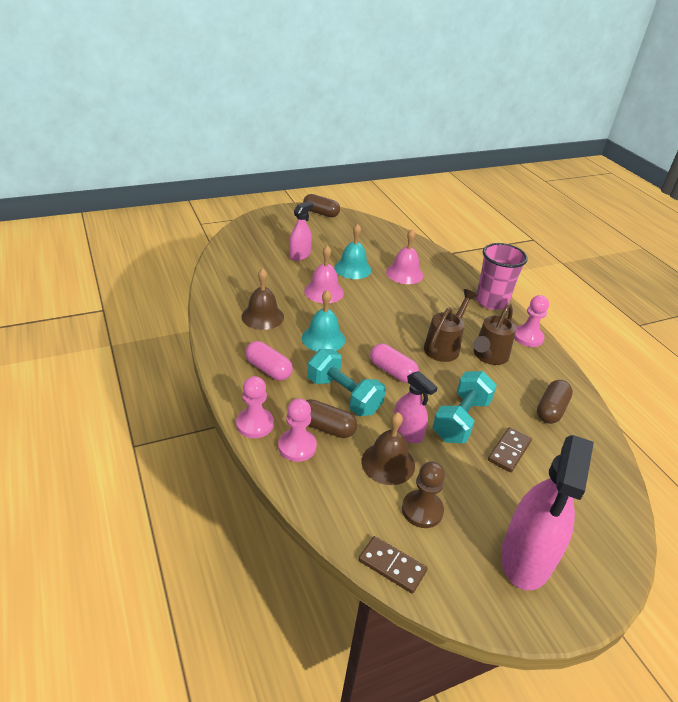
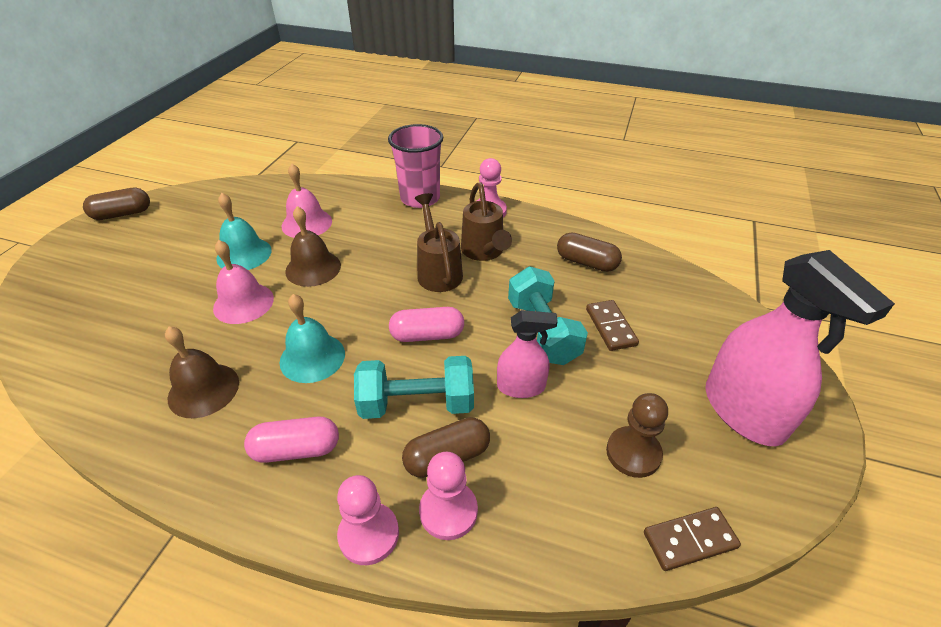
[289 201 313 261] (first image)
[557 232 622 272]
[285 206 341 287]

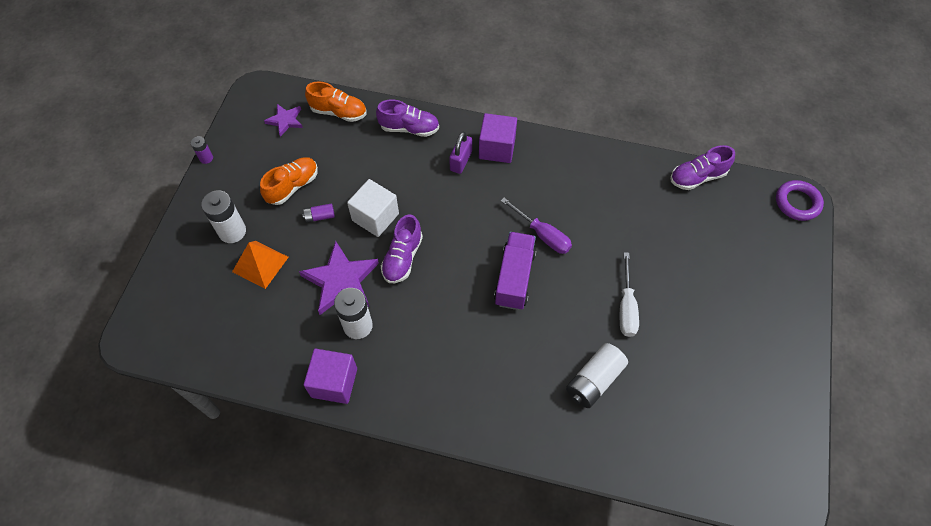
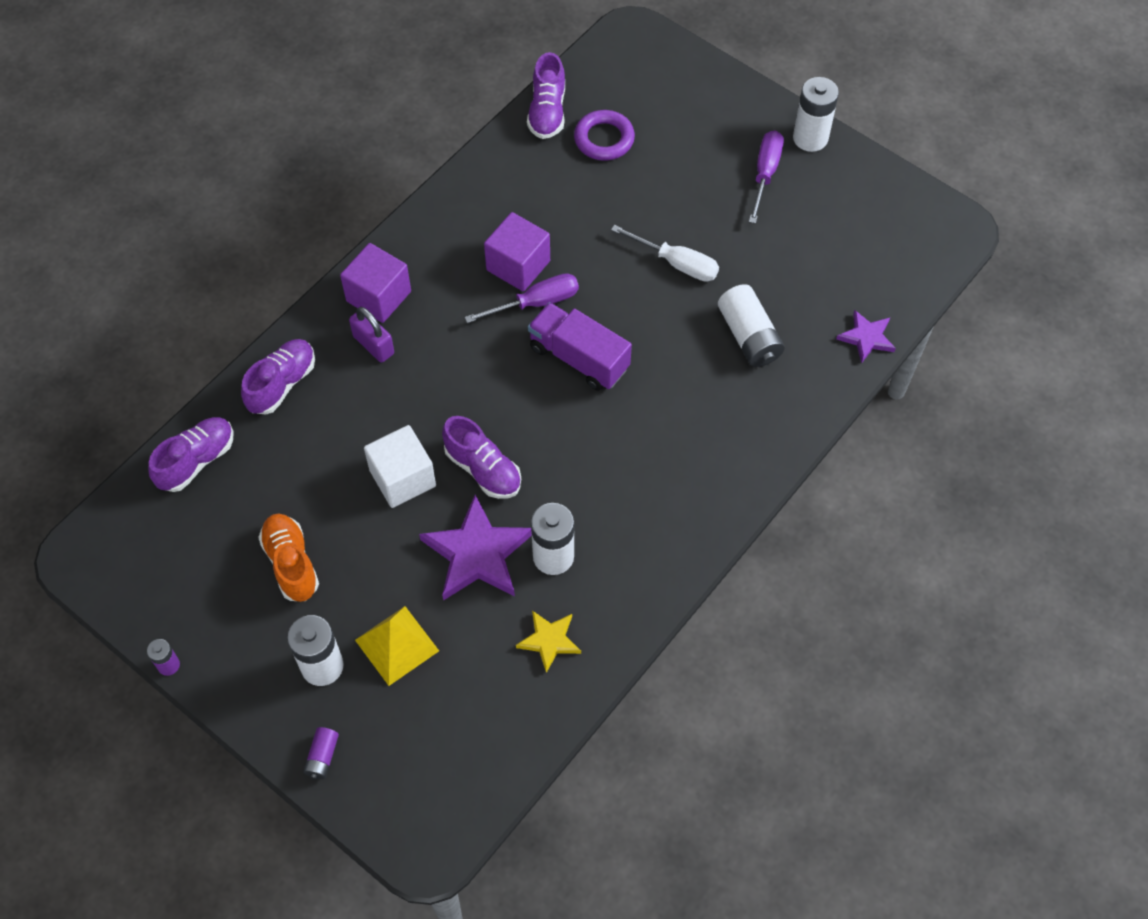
[148 417 233 492]
[836 310 896 363]
[574 110 635 161]
[303 727 339 779]
[355 606 439 686]
[484 212 550 291]
[793 77 839 152]
[749 131 784 224]
[516 611 581 673]

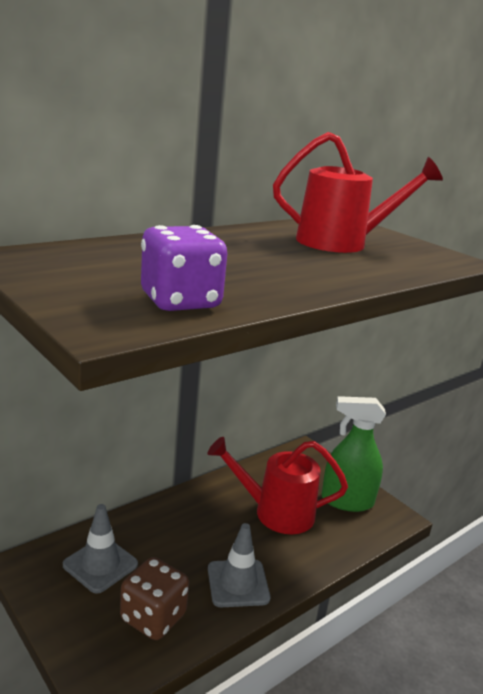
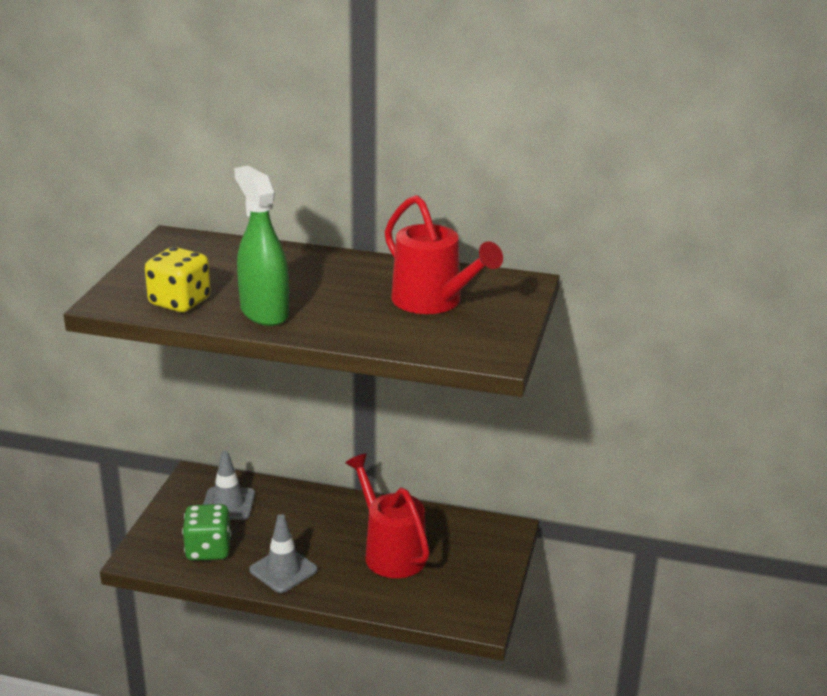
[145 247 211 312]
[234 166 289 326]
[182 504 231 561]

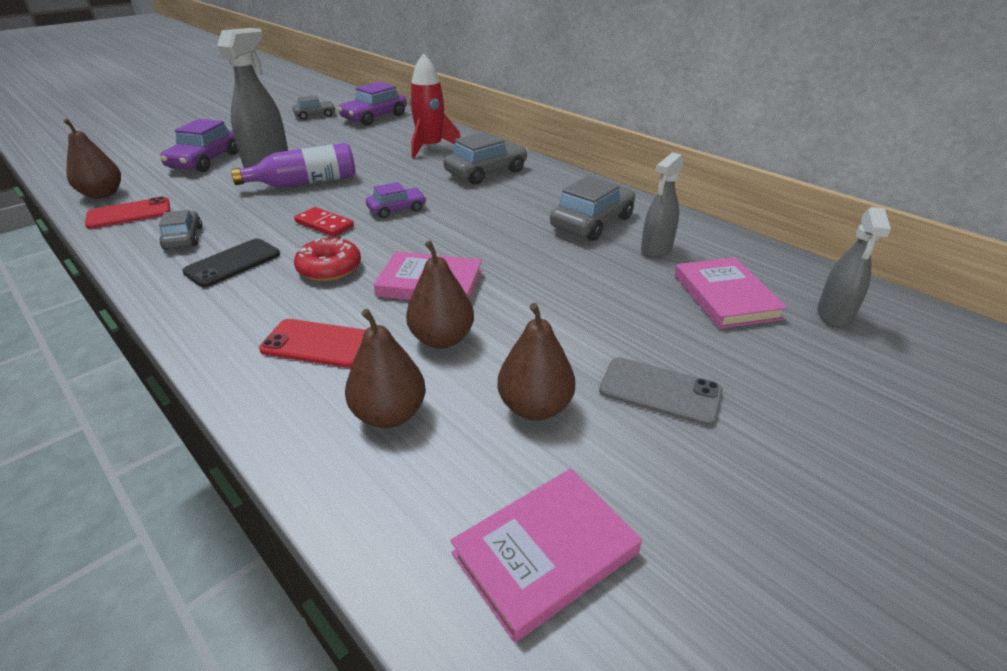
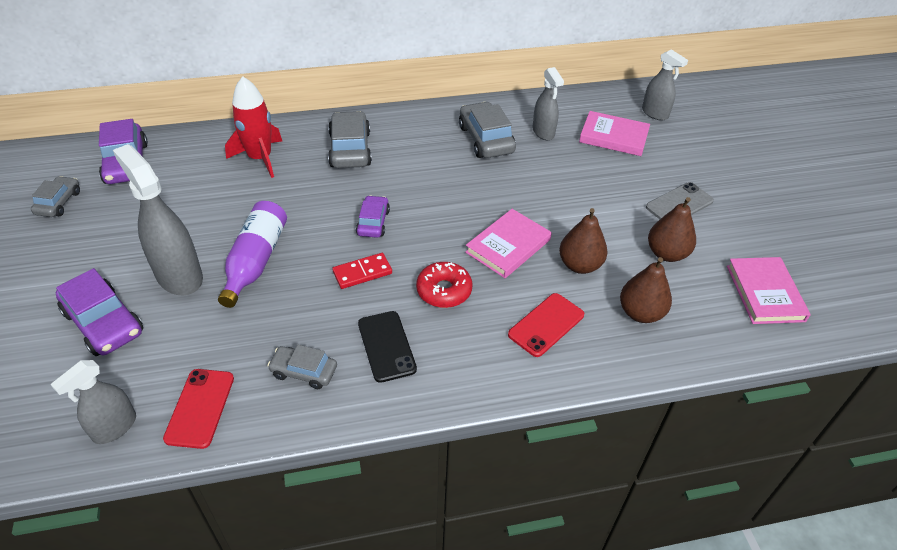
[50 360 136 444]

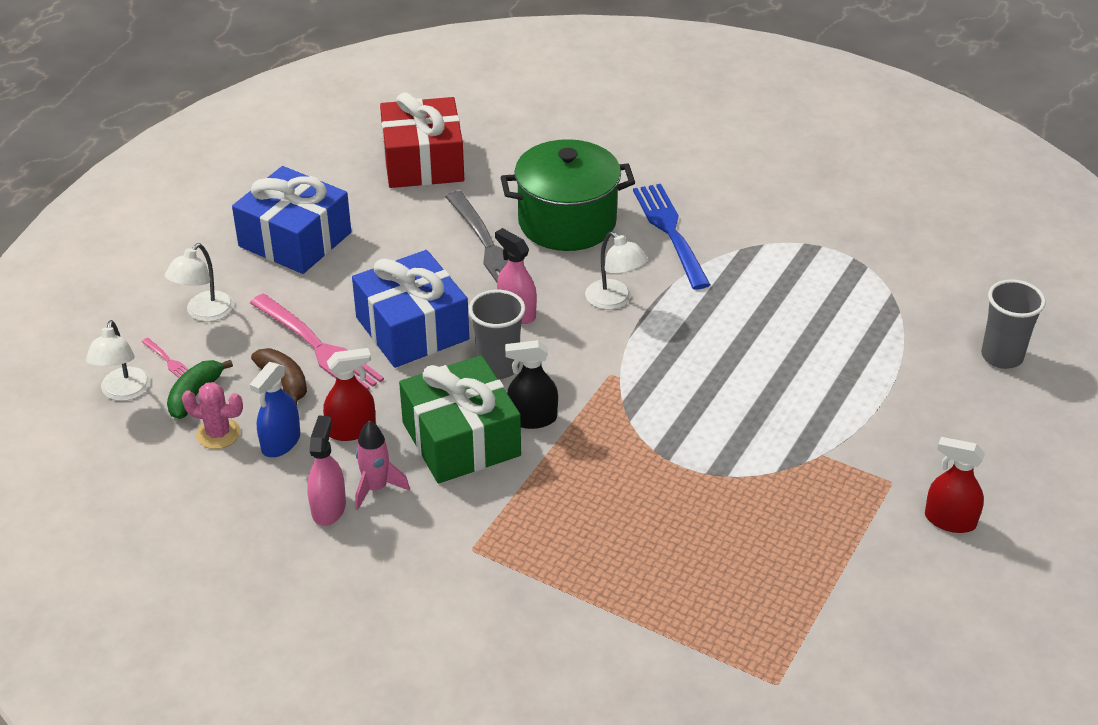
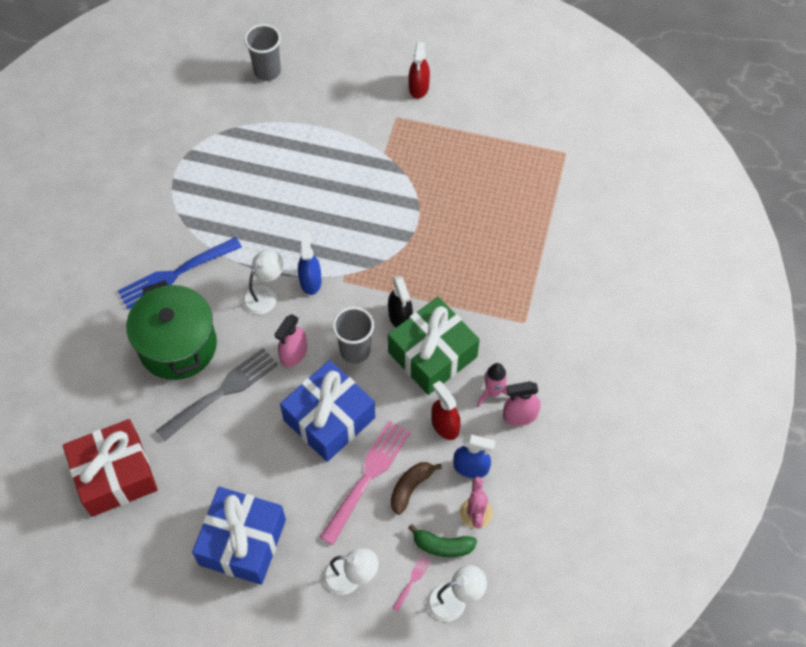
[298 231 321 295]

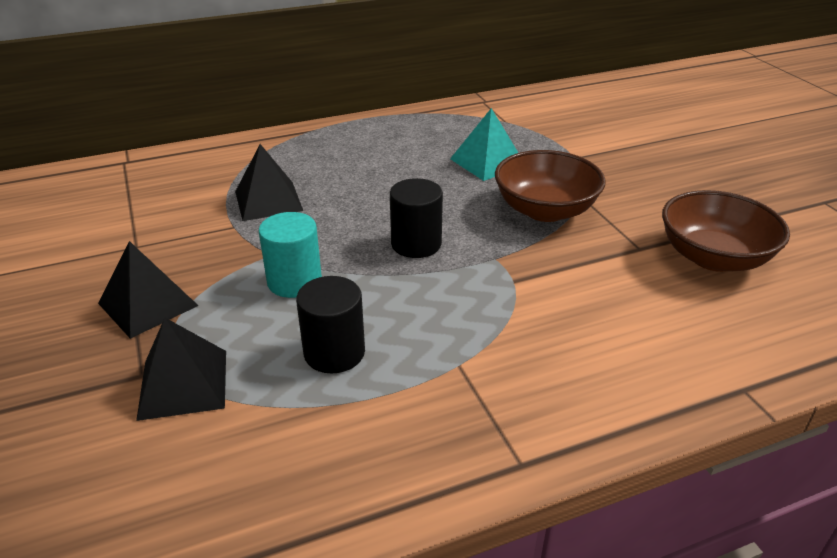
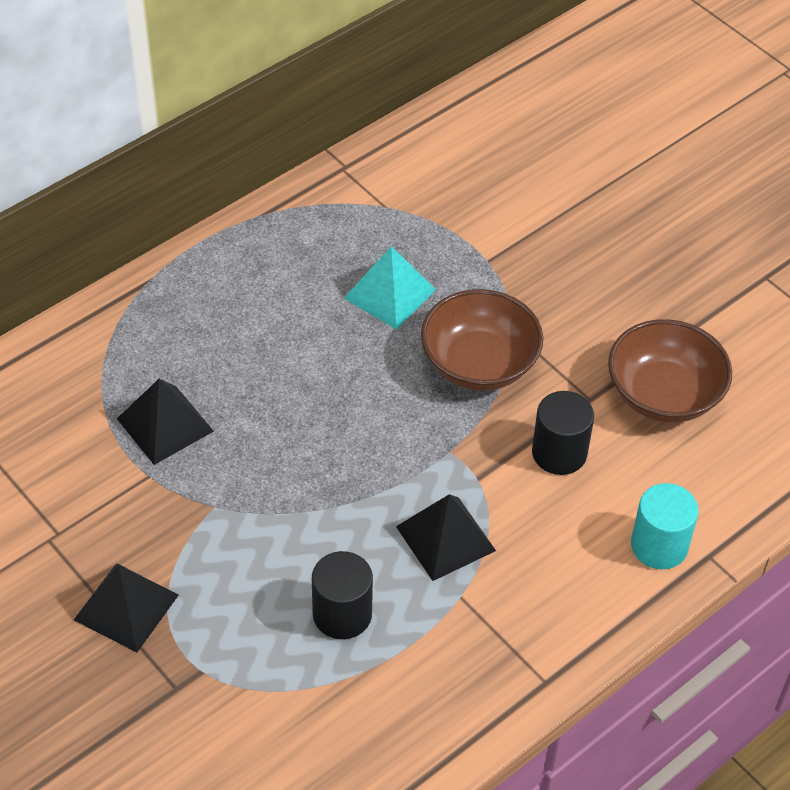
[532 391 594 475]
[631 483 699 569]
[396 494 496 581]

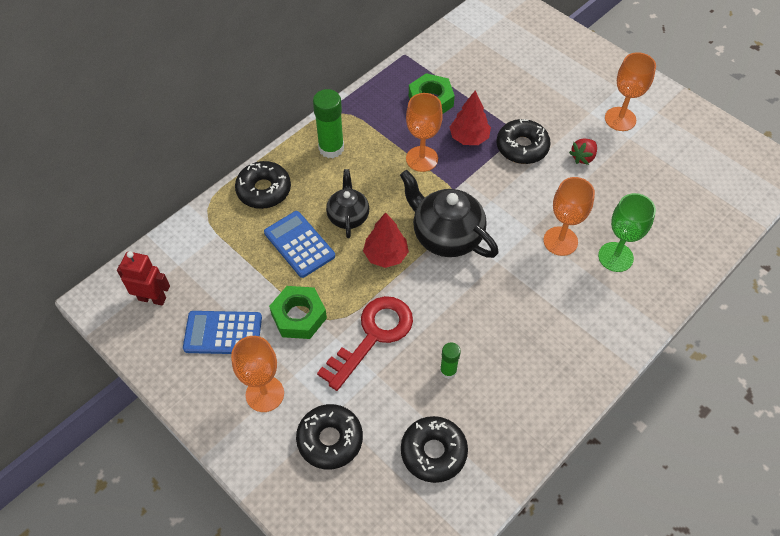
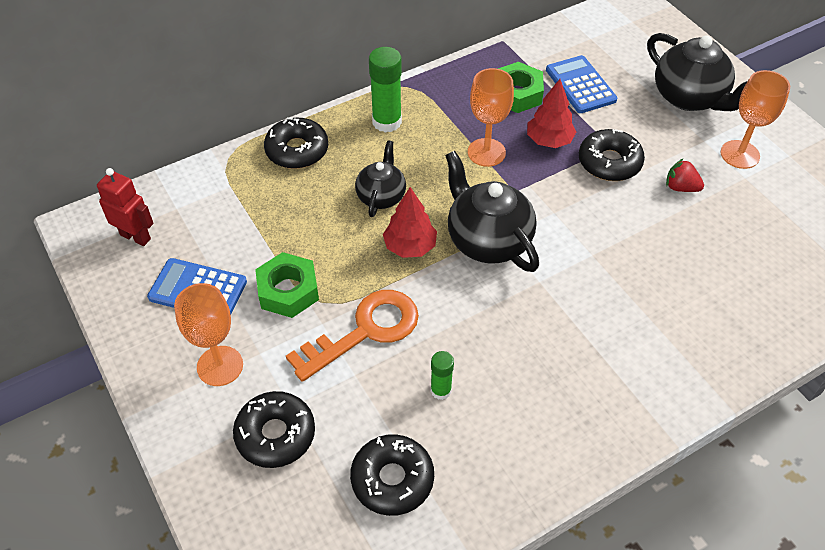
[666 159 704 192]
[543 177 595 256] (first image)
[598 193 656 272] (first image)
[546 55 617 113]
[286 290 419 382]
[647 33 748 111]

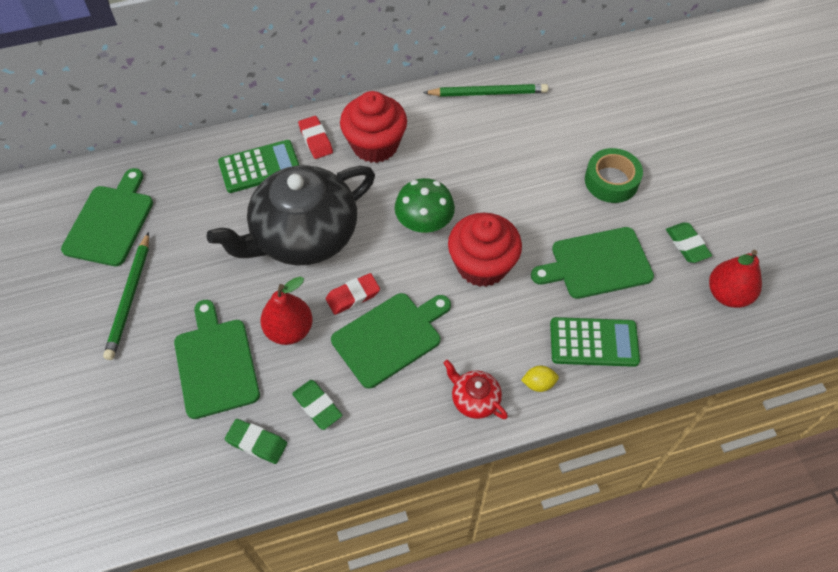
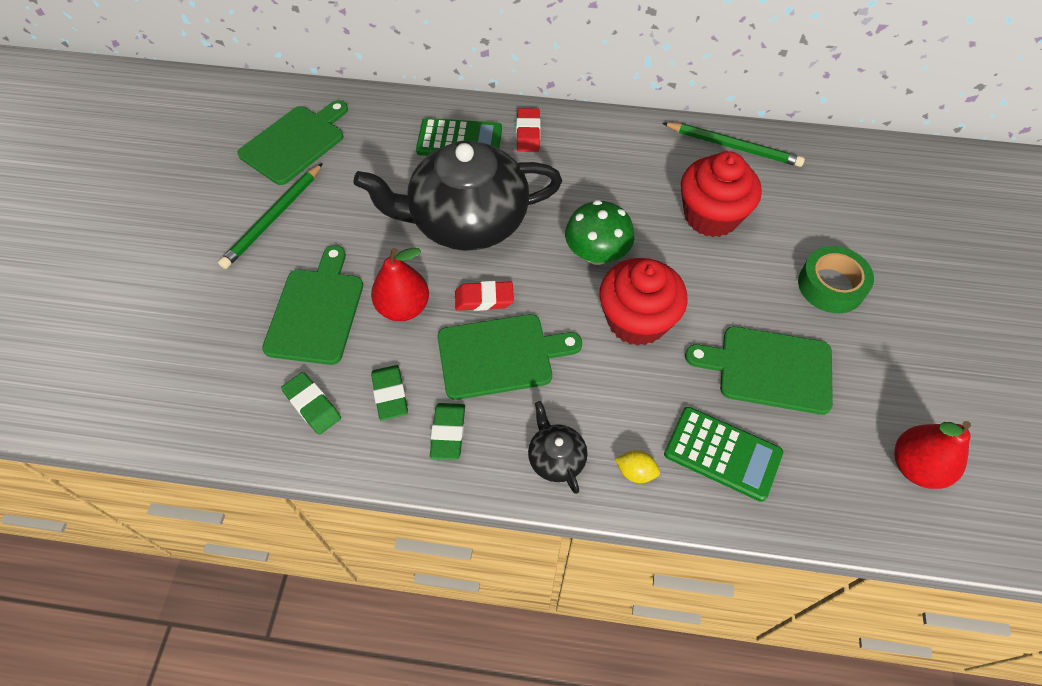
[681 151 762 237]
[430 403 465 460]
[528 401 587 494]

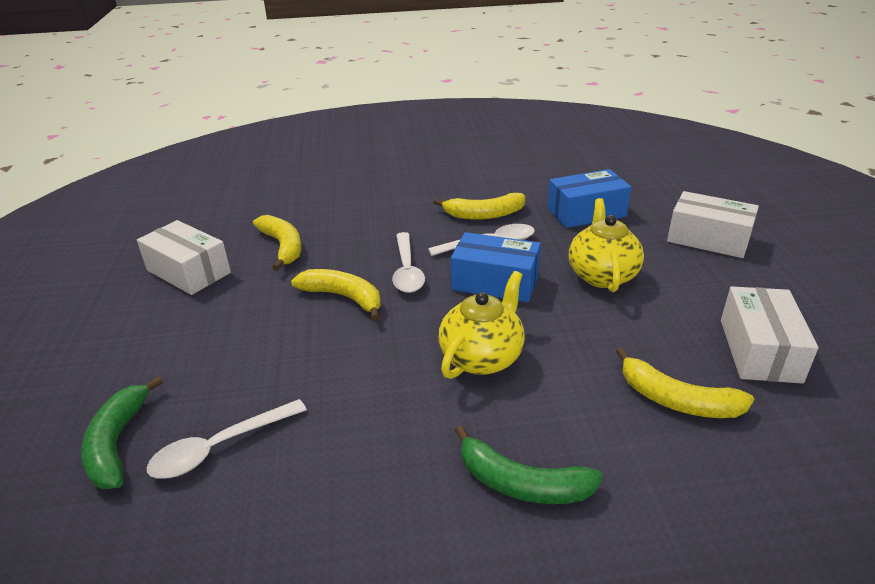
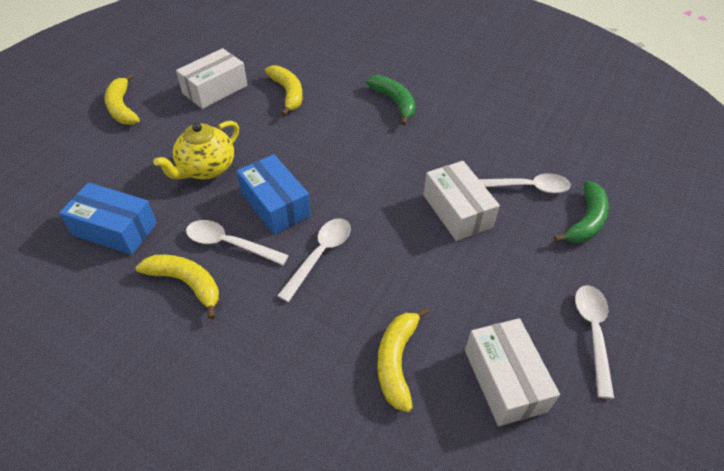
[423 161 500 241]
[104 73 140 125]
[438 271 525 379] (first image)
[575 285 614 399]

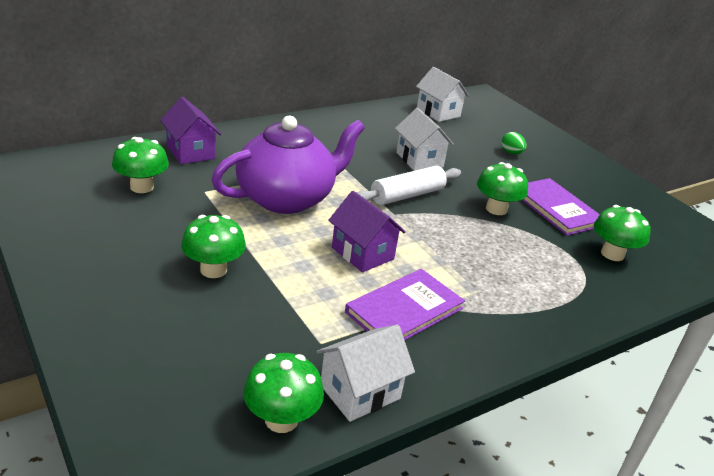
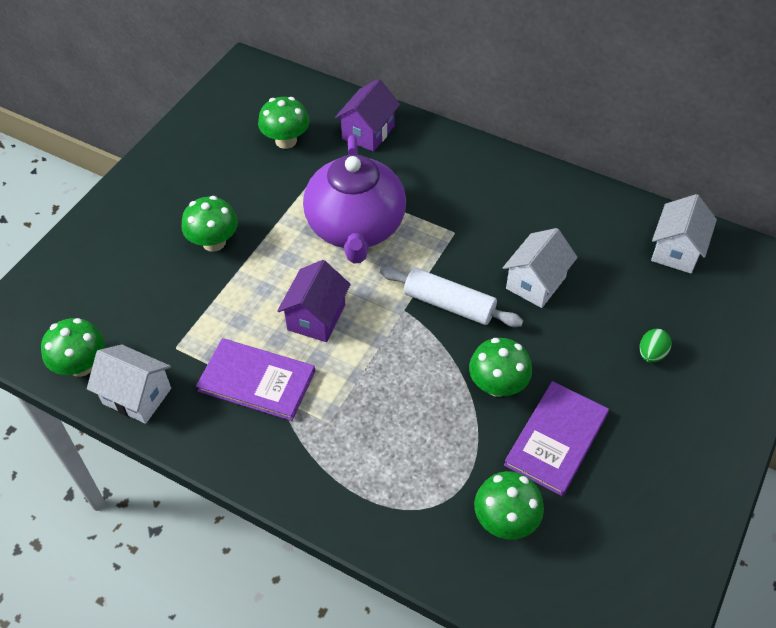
[303 135 406 263]

